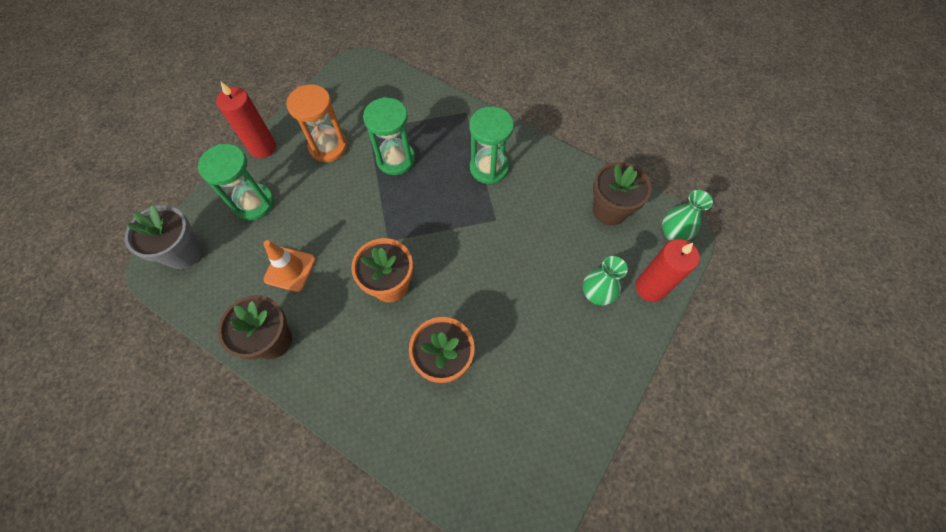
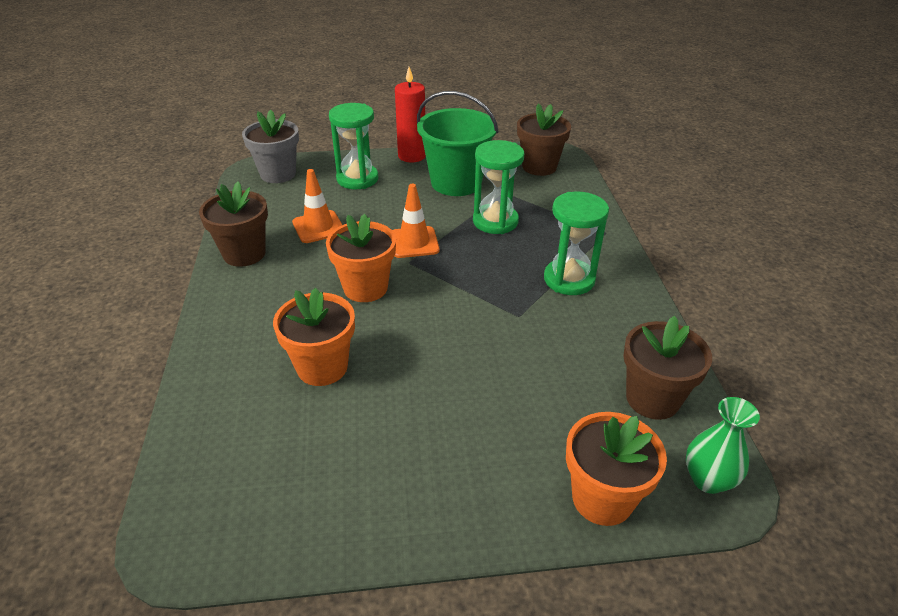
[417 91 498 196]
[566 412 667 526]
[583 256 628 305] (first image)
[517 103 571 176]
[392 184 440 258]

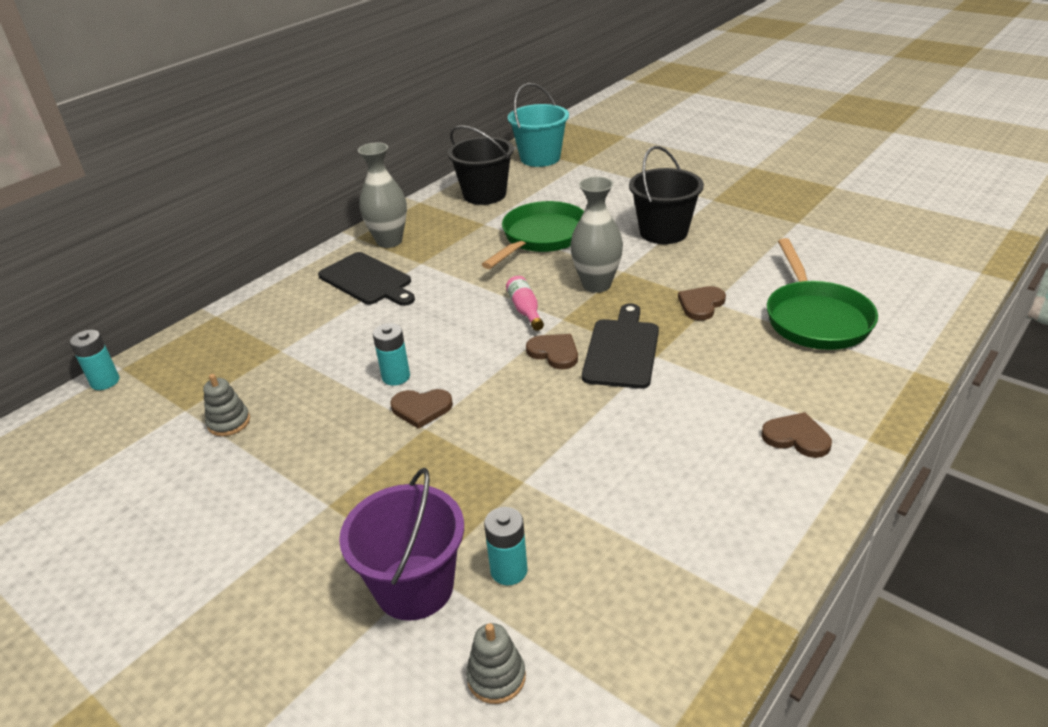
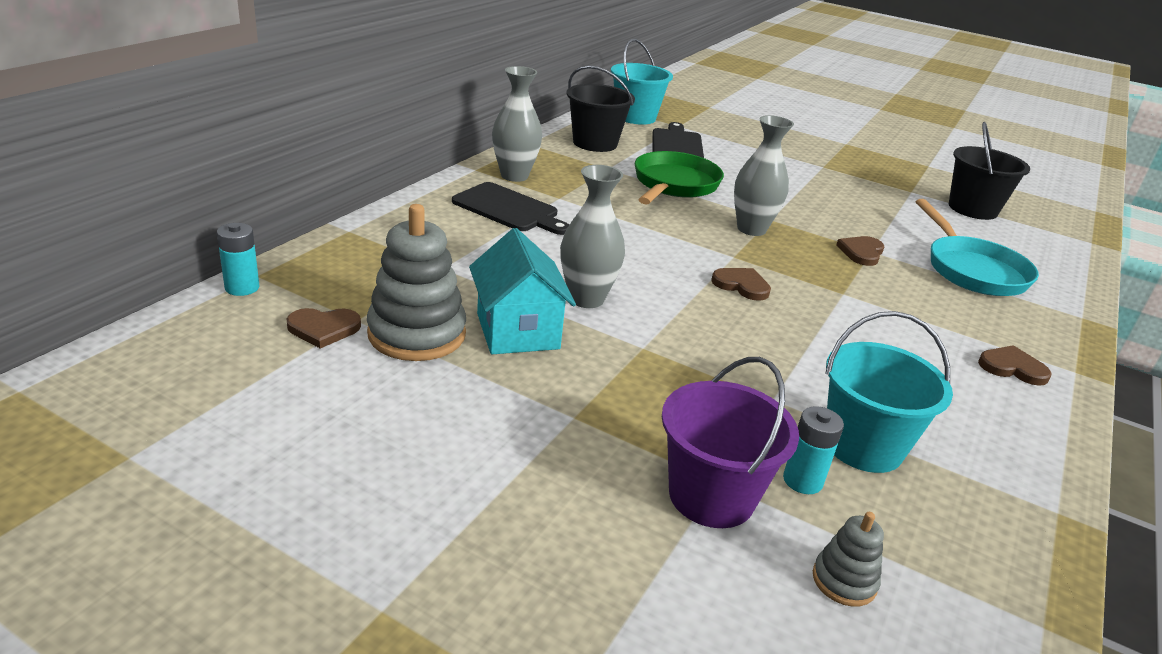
[949 122 1030 220]
[915 199 1039 296]
[506 276 544 331] (first image)
[652 122 704 158]
[560 165 625 308]
[367 204 466 361]
[286 308 361 348]
[469 228 576 354]
[825 311 953 473]

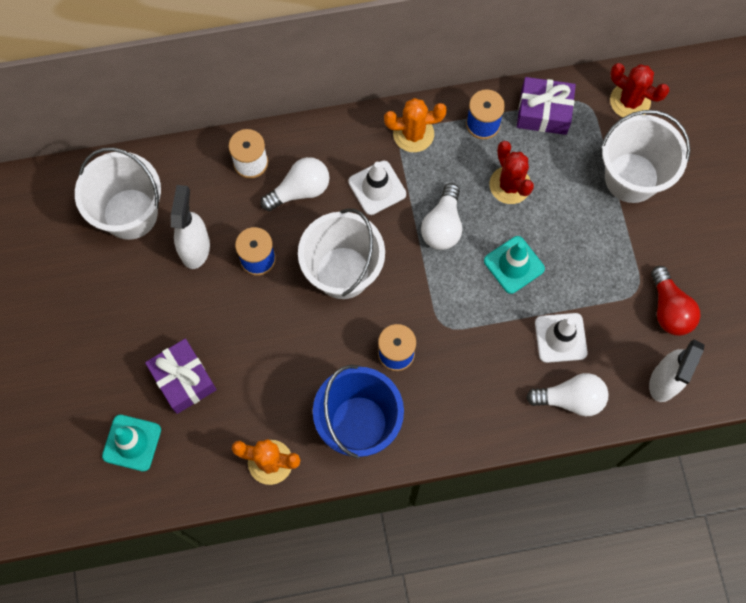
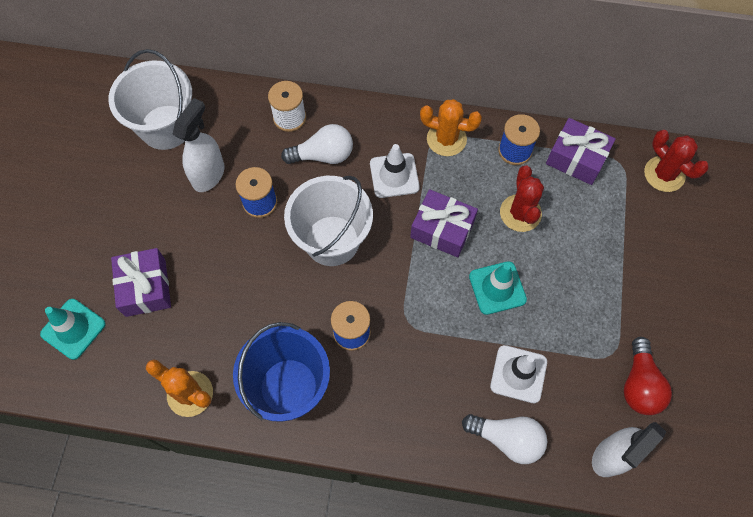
[601 110 690 203] (first image)
[410 189 478 257]

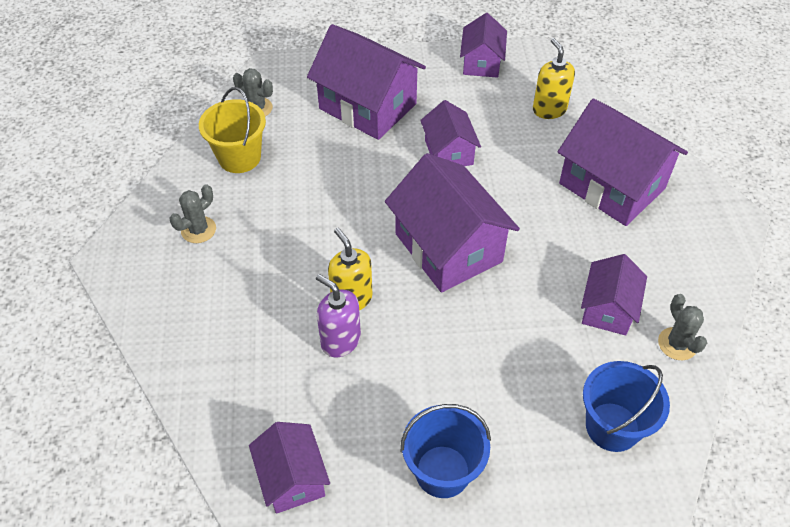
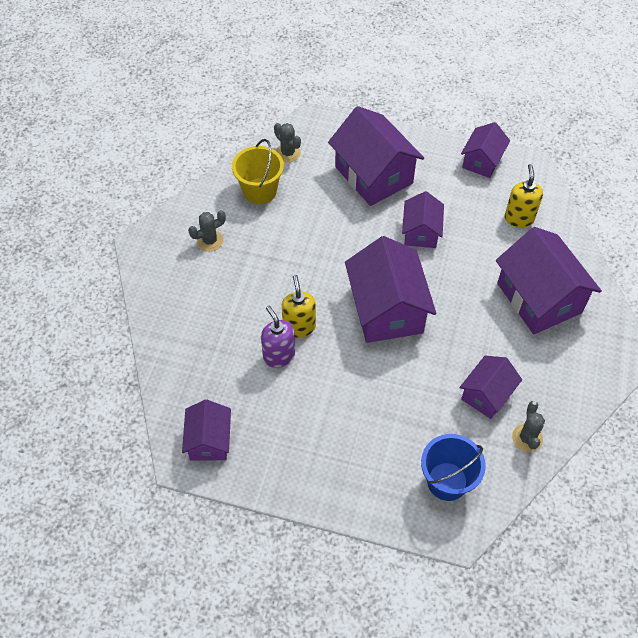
[400 404 491 498] (first image)

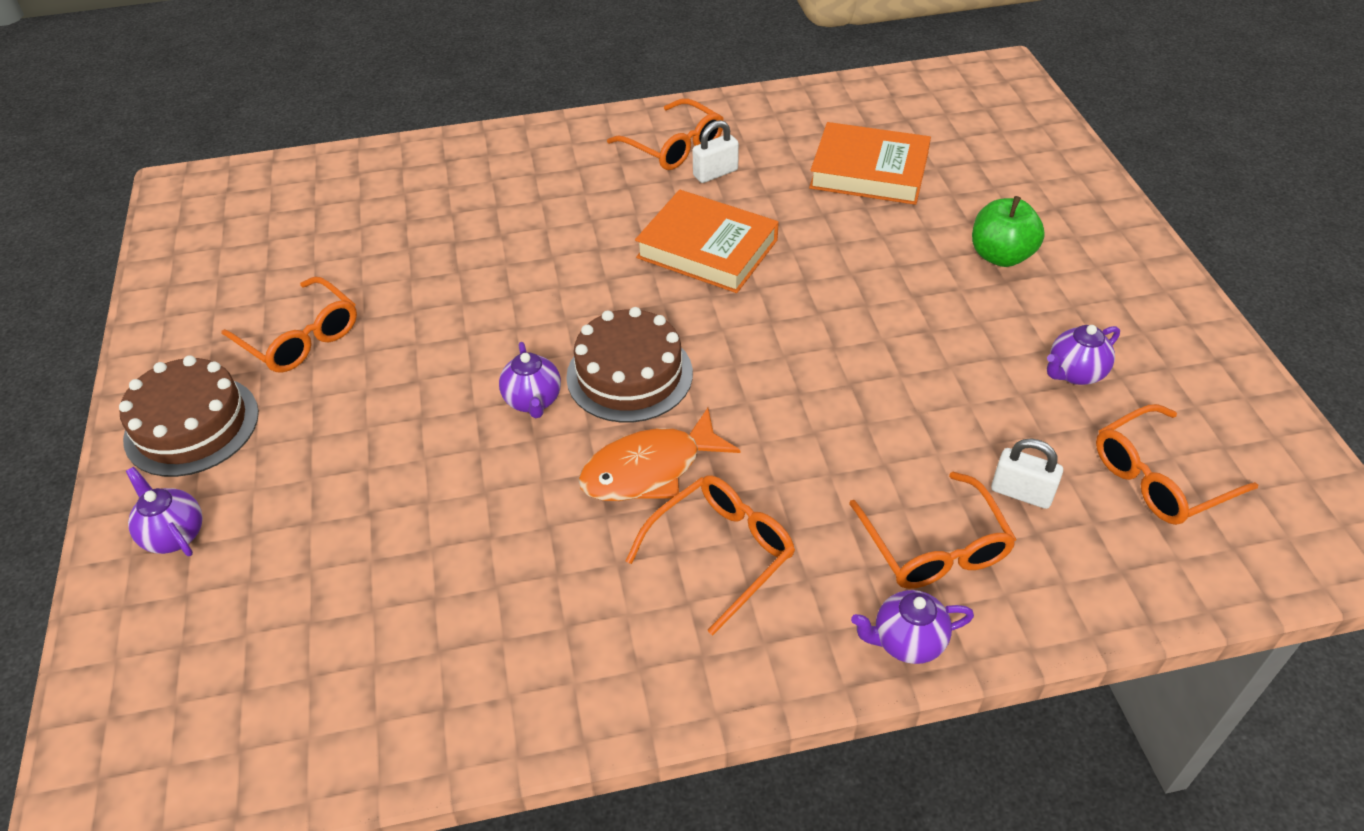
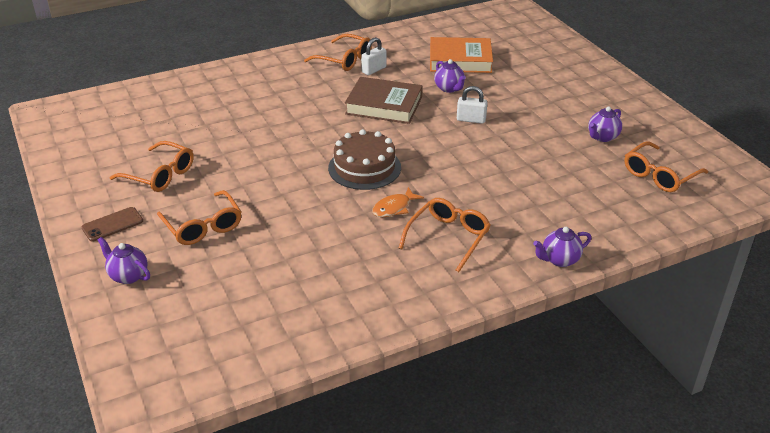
[345 77 423 124]
[972 196 1045 267] (first image)
[434 59 466 93]
[82 207 143 242]
[372 187 424 217]
[457 86 488 124]
[157 190 241 245]

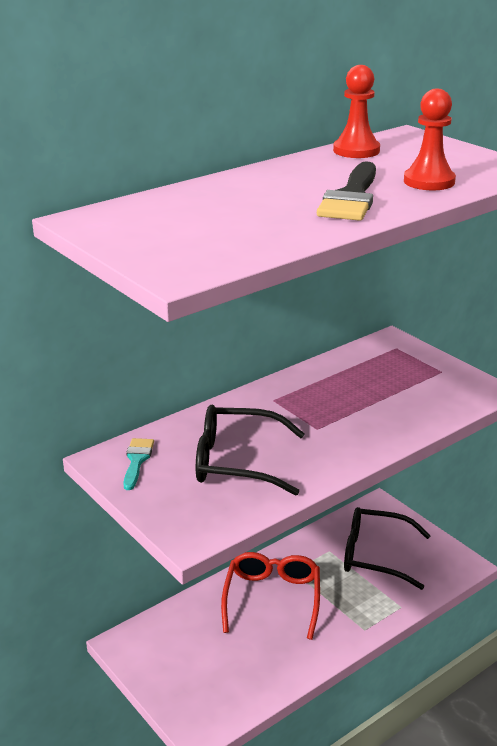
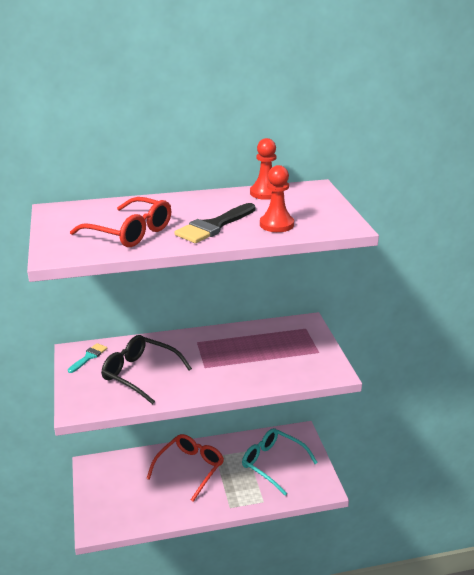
[242 428 318 495]
[70 197 171 247]

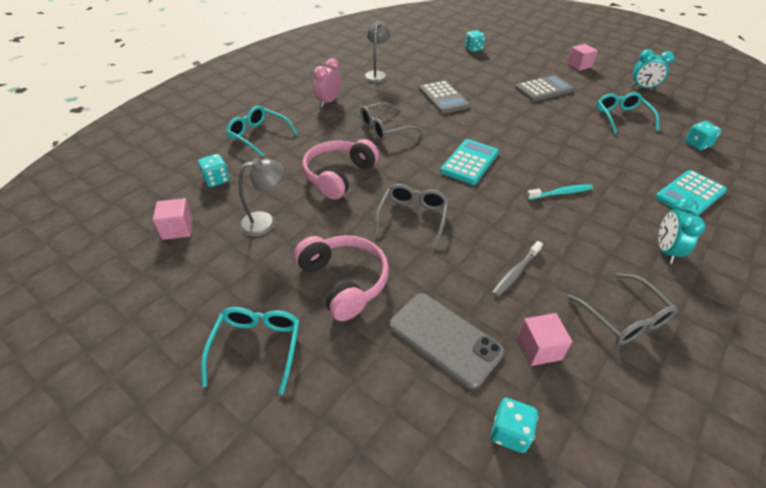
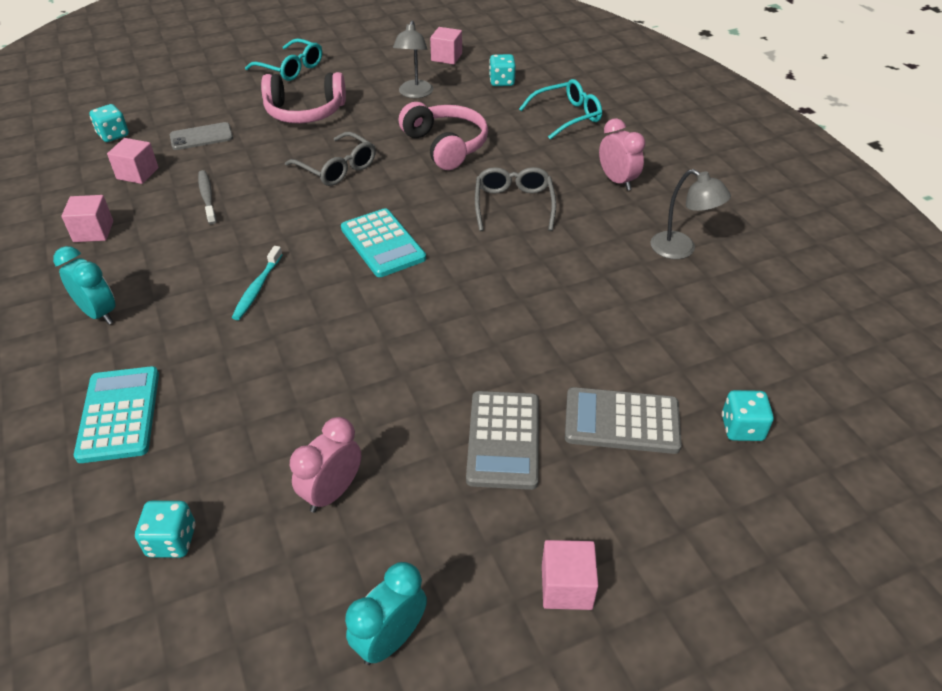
[565 387 682 454]
[290 417 361 513]
[61 195 113 242]
[170 122 233 150]

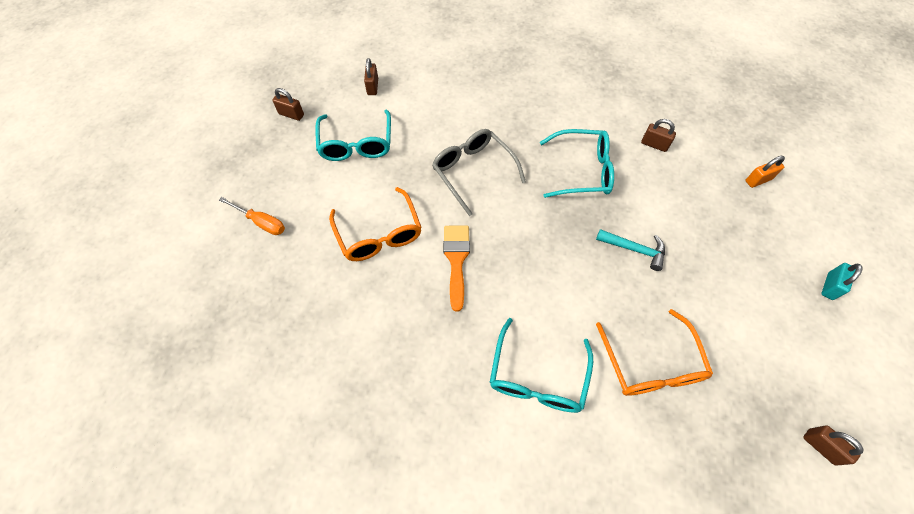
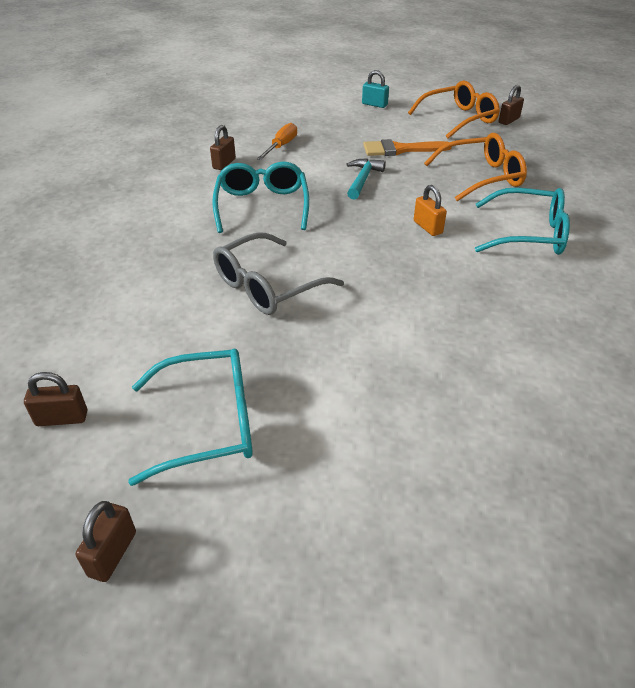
[414 185 447 236]
[408 81 500 138]
[257 123 297 160]
[363 139 452 156]

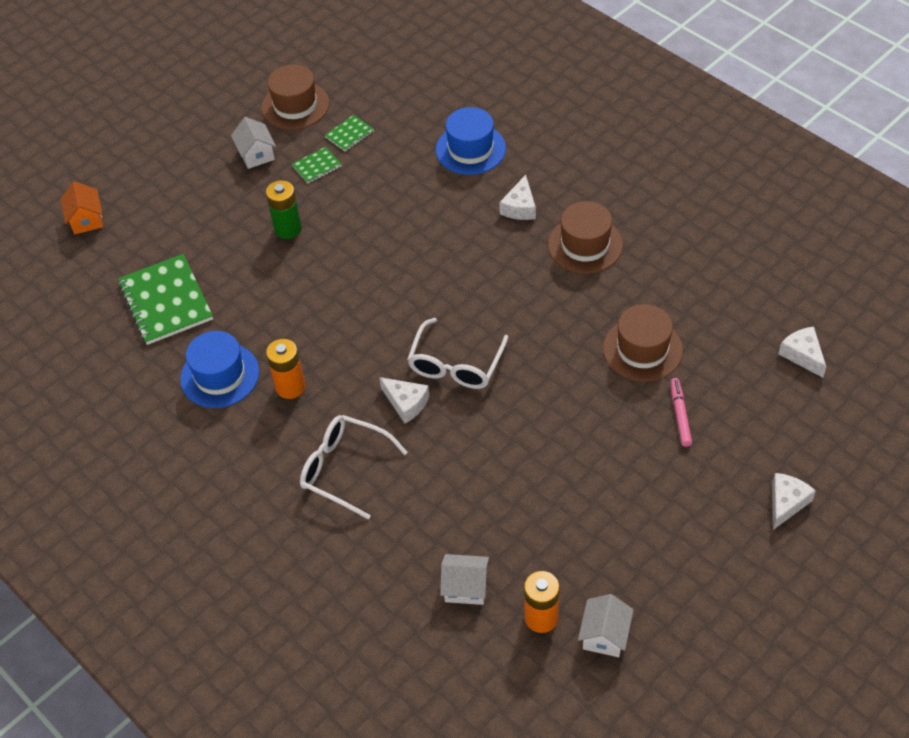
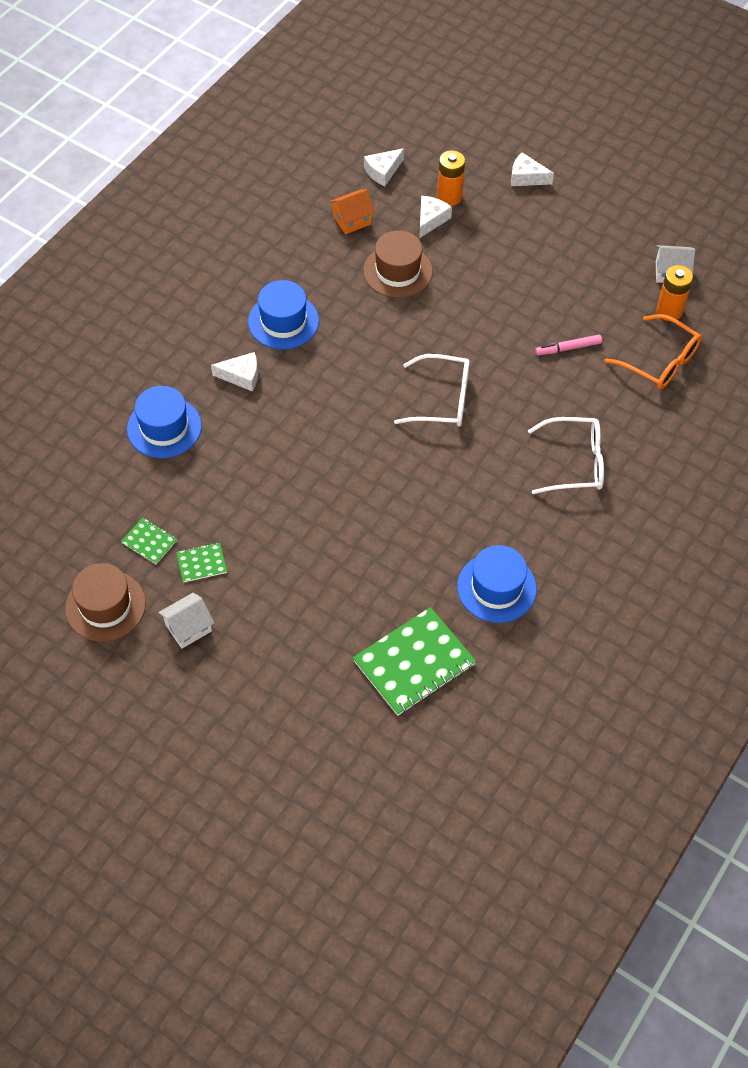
[176 542 227 583]
[266 180 302 239] (first image)
[329 189 375 234]
[248 280 319 350]
[437 150 465 206]
[419 196 452 238]
[535 335 602 355]
[528 417 604 494]
[605 314 701 389]

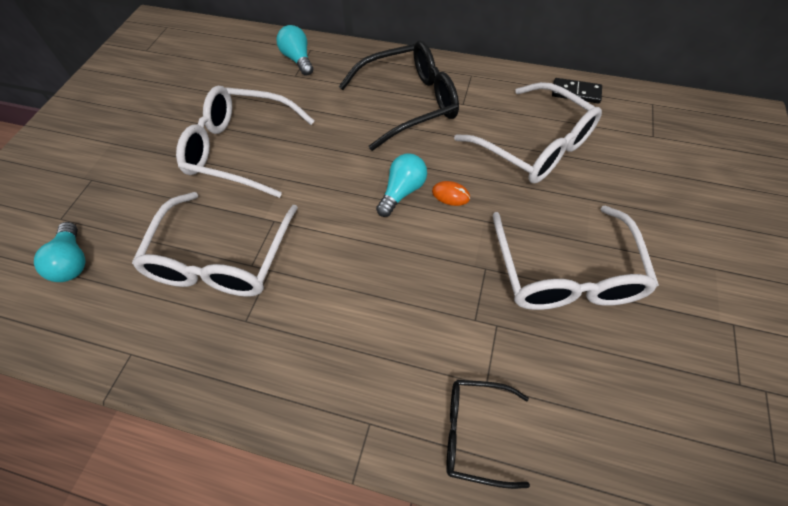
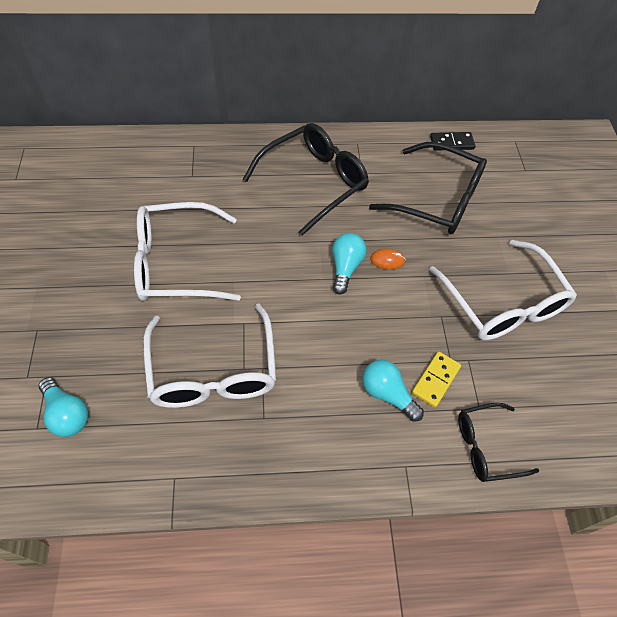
[362 360 424 422]
[369 142 487 234]
[412 351 461 408]

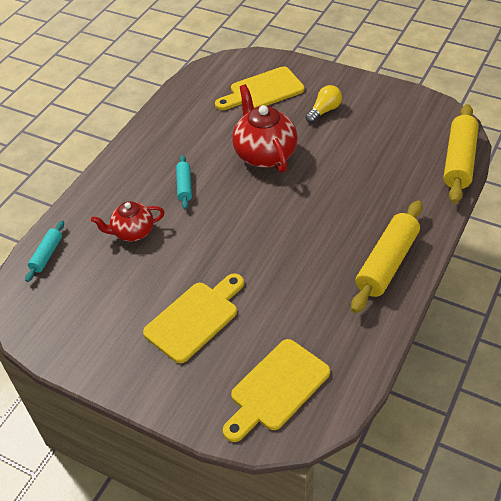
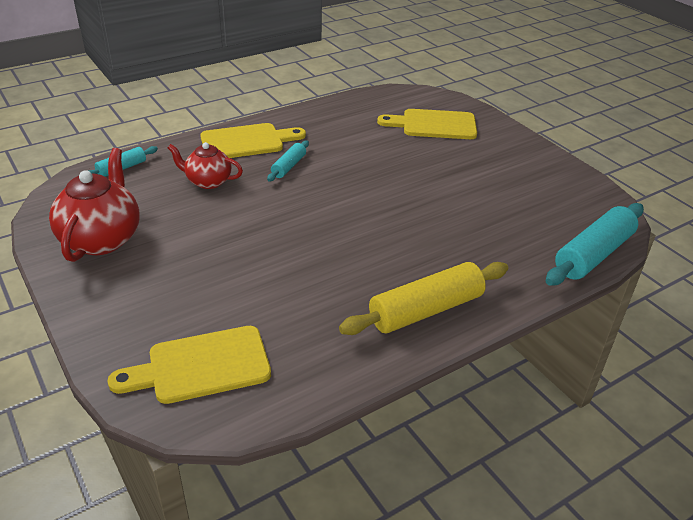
[49 148 140 262]
[305 85 342 123] (first image)
[546 203 644 286]
[200 123 306 158]

